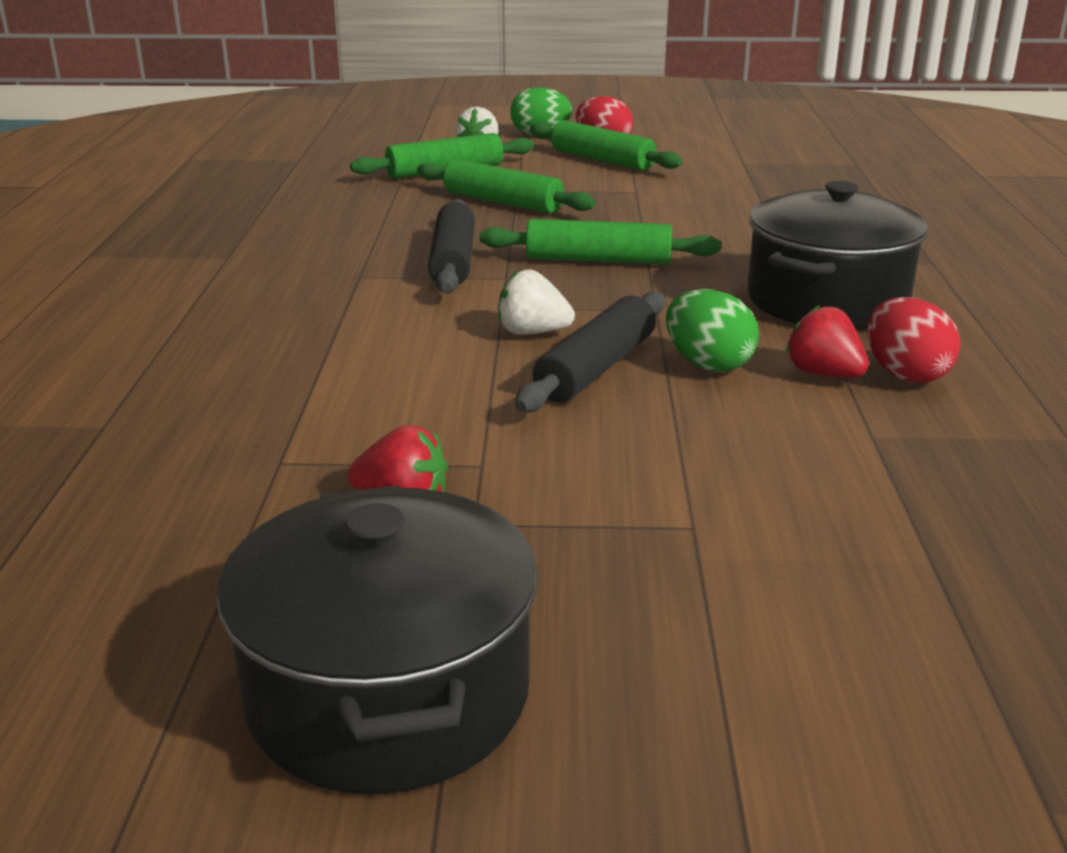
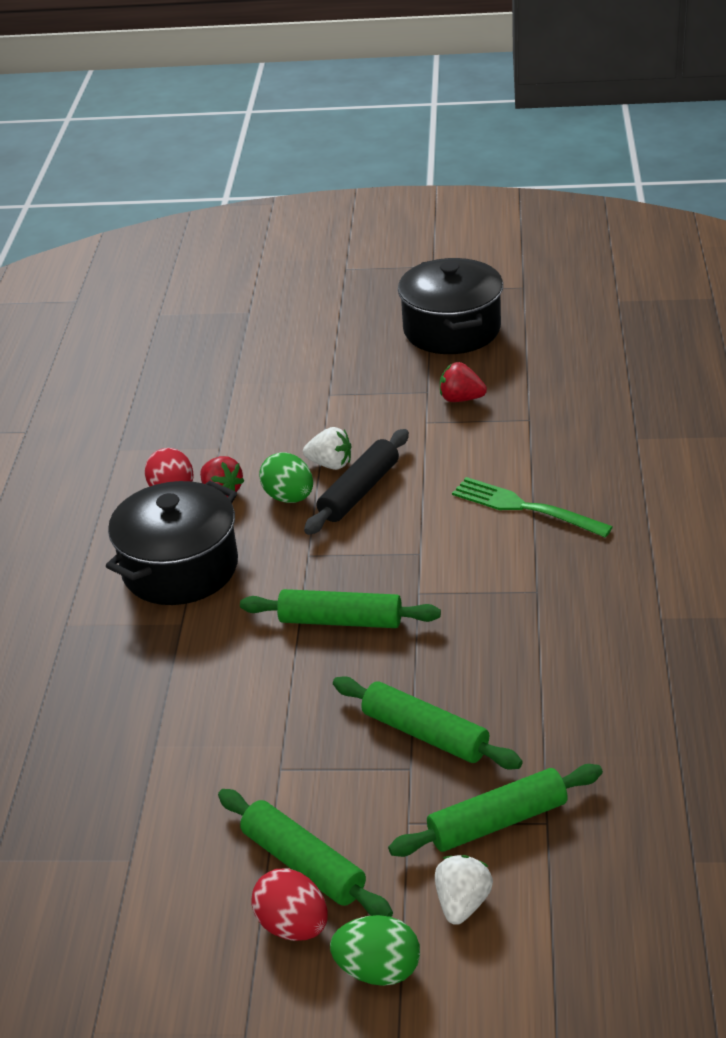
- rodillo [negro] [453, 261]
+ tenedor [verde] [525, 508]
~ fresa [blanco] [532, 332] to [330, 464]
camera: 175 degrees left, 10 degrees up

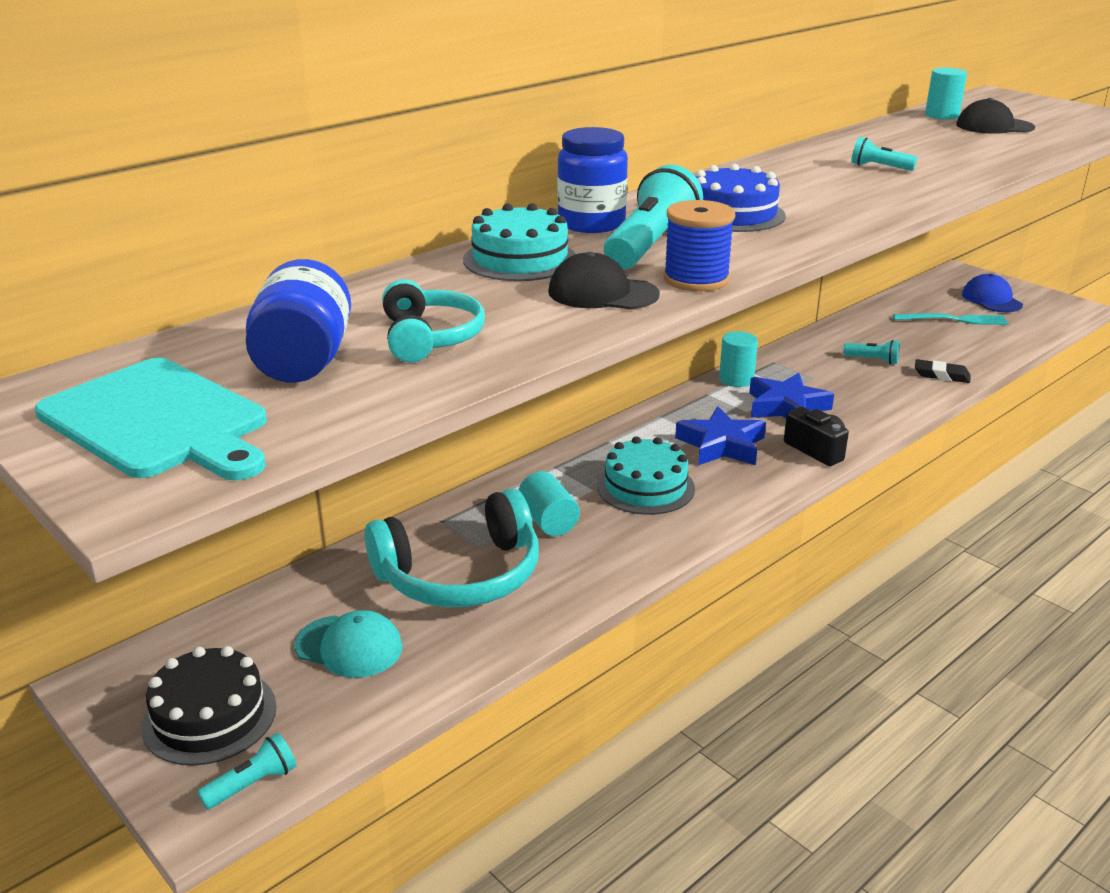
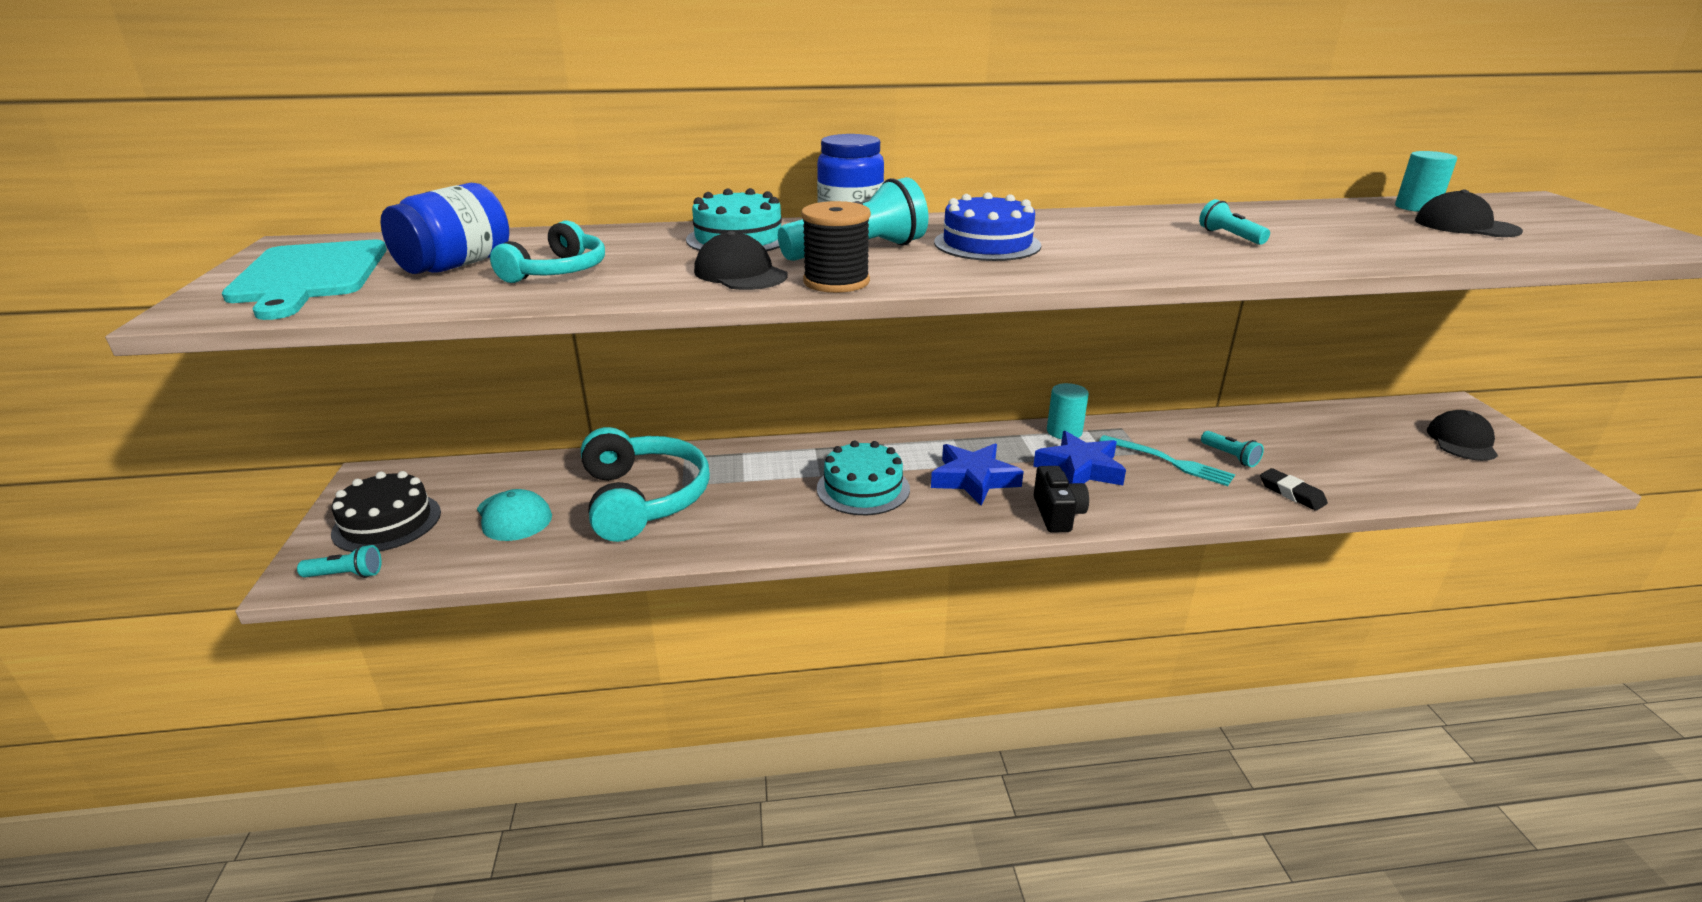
- cilindro [turquesa] [548, 521]
~ tenedor [turquesa] [954, 320] to [1169, 461]
~ carrete [azul] [696, 279] to carrete [negro] [836, 282]
~ gorra [azul] [991, 299] to gorra [negro] [1461, 441]
~ auriculares [turquesa] [461, 575] = [644, 499] 120 degrees counterclockwise
camera: 35 degrees right, 0 degrees up

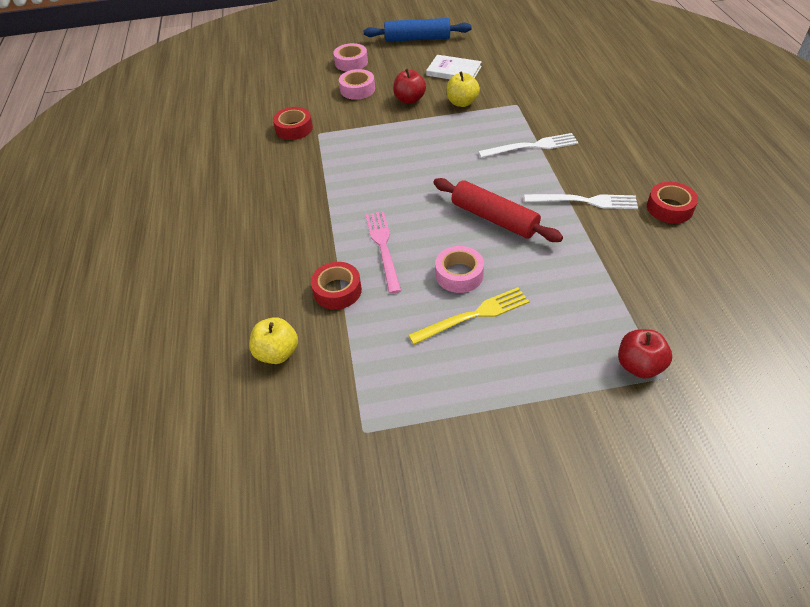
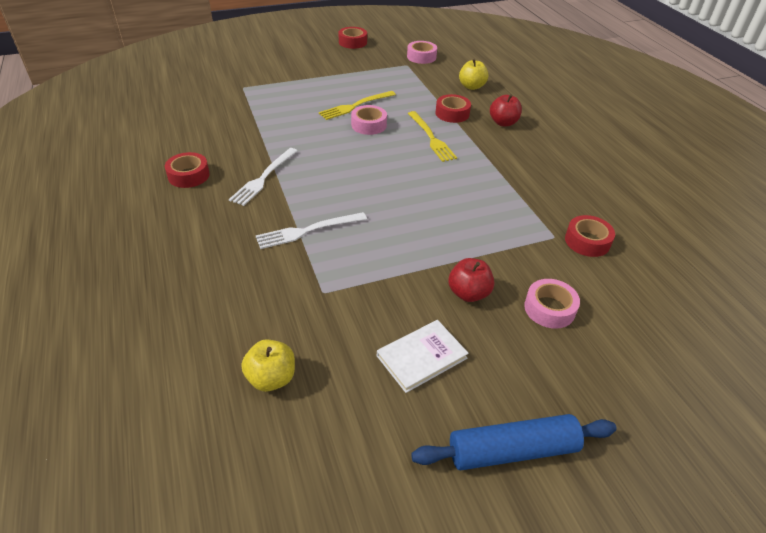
- rodillo [rojo] [494, 218]
+ cinta adhesiva [rojo] [352, 42]
~ cinta adhesiva [rosa] [351, 62] to [421, 57]
~ manzana [amarillo] [462, 103] to [271, 378]
~ manzana [rojo] [639, 366] to [503, 123]
~ tenedor [rosa] [383, 248] to tenedor [amarillo] [431, 138]
~ libro [blanco] [454, 71] = [421, 357] 45 degrees counterclockwise
~ tenedor [blanco] [584, 201] = [264, 178] 60 degrees counterclockwise
camera: 165 degrees right, 5 degrees down

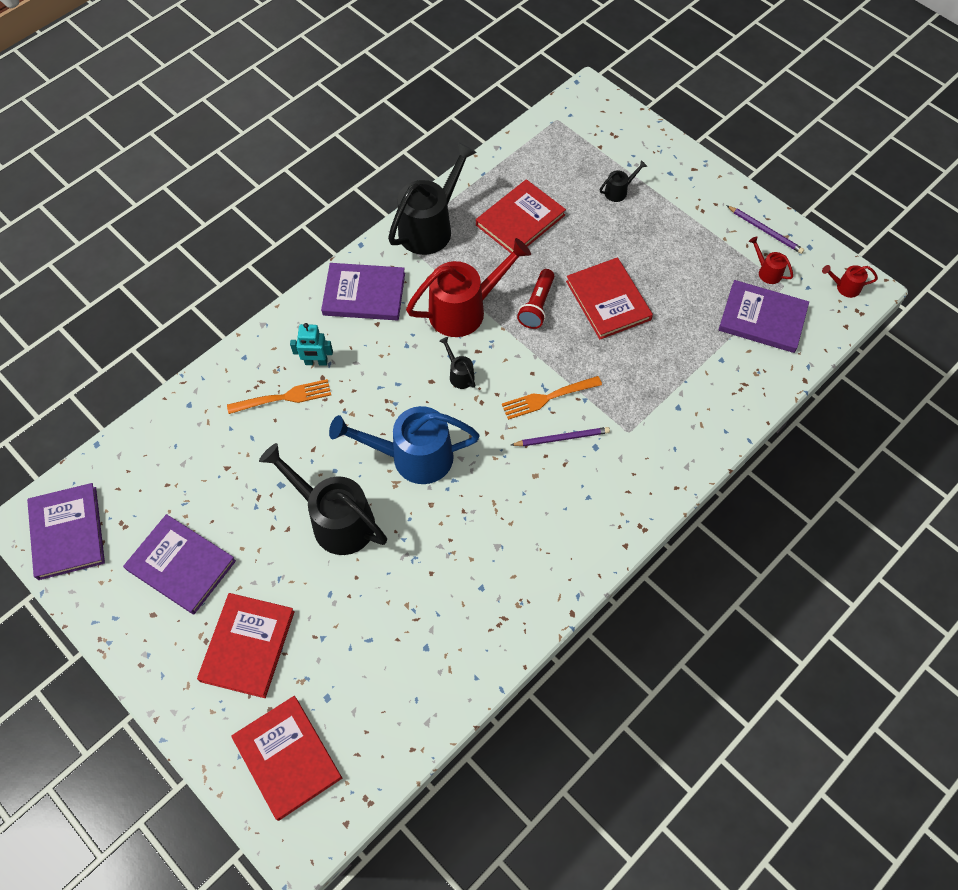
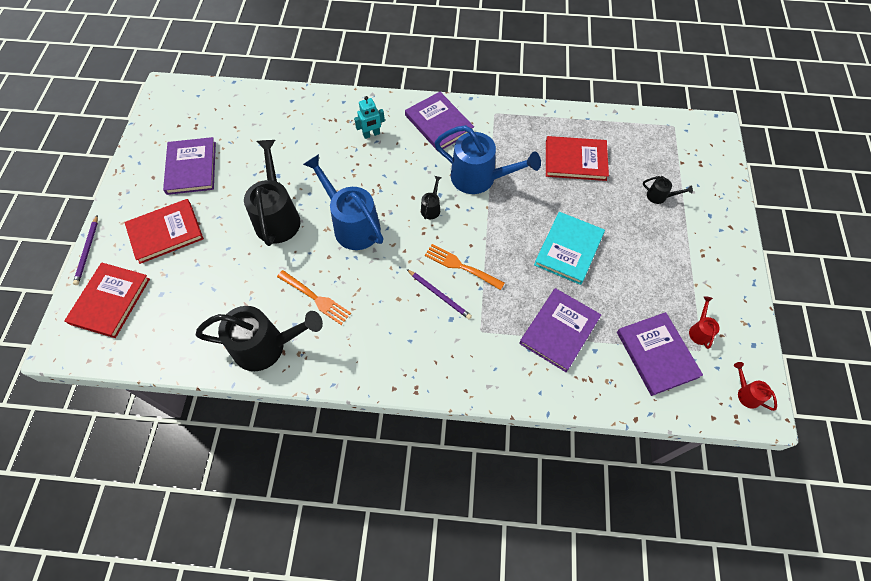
- lámpara de mano [rojo] [537, 306]
~ libro [morado] [67, 532] to [559, 330]
~ tenedor [naranja] [283, 398] to [315, 298]
~ regadera [negro] [431, 226] to [267, 346]
~ lápiz [morado] [765, 231] to [87, 251]
~ regadera [rojo] [465, 309] to regadera [azul] [480, 178]
~ libro [rojo] [608, 300] to libro [turquesa] [569, 249]
~ robot [turquesa] [316, 362] = [371, 134] 75 degrees counterclockwise
camera: 50 degrees right, 0 degrees up

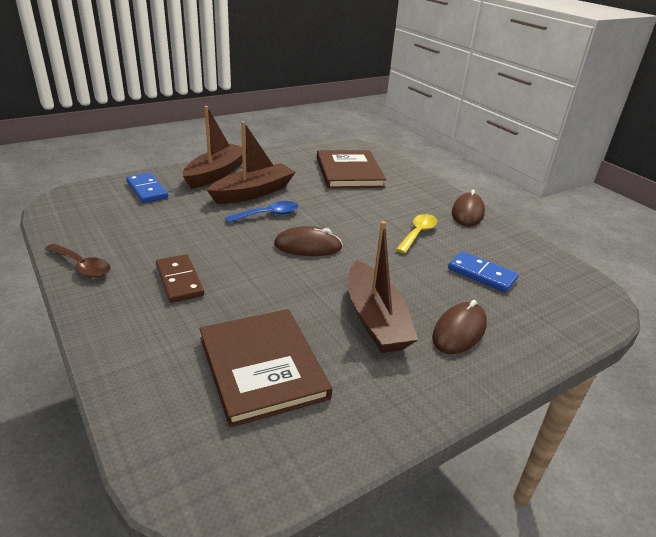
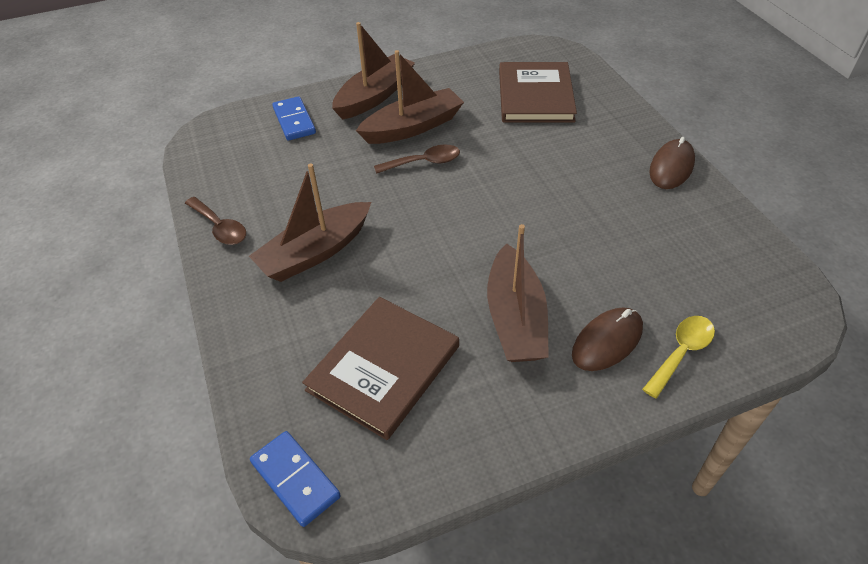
- ratón [marrón] [308, 246]
~ cuchara [amarillo] [418, 233] to [681, 352]
~ ficha de dominó [azul] [481, 274] to [295, 479]
~ ficha de dominó [marrón] [179, 280] to barco [marrón] [315, 252]
~ cuchara [azul] [268, 215] to cuchara [marrón] [424, 162]
~ libro [marrón] [262, 367] = [383, 368] 45 degrees clockwise
camera: 15 degrees right, 15 degrees up

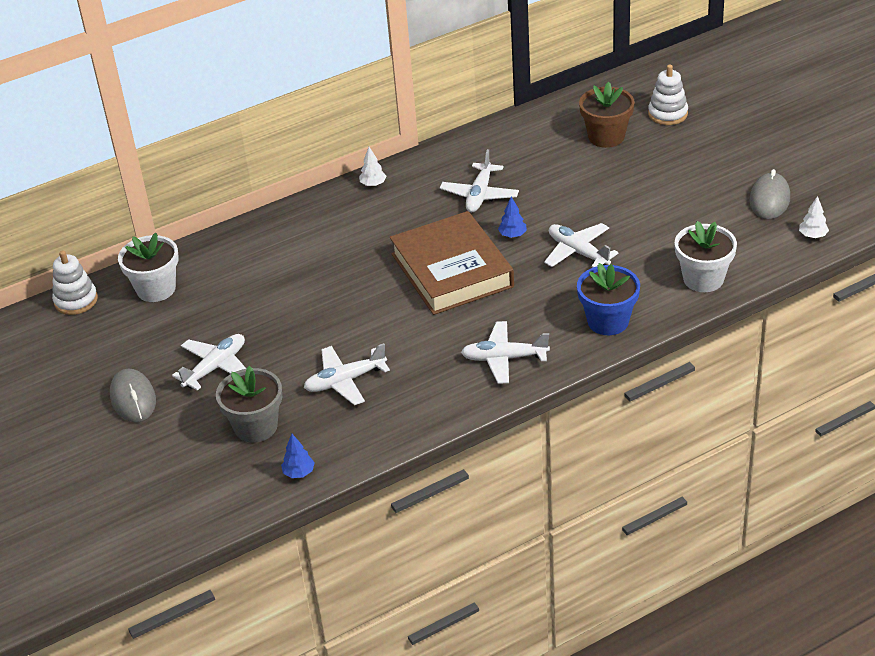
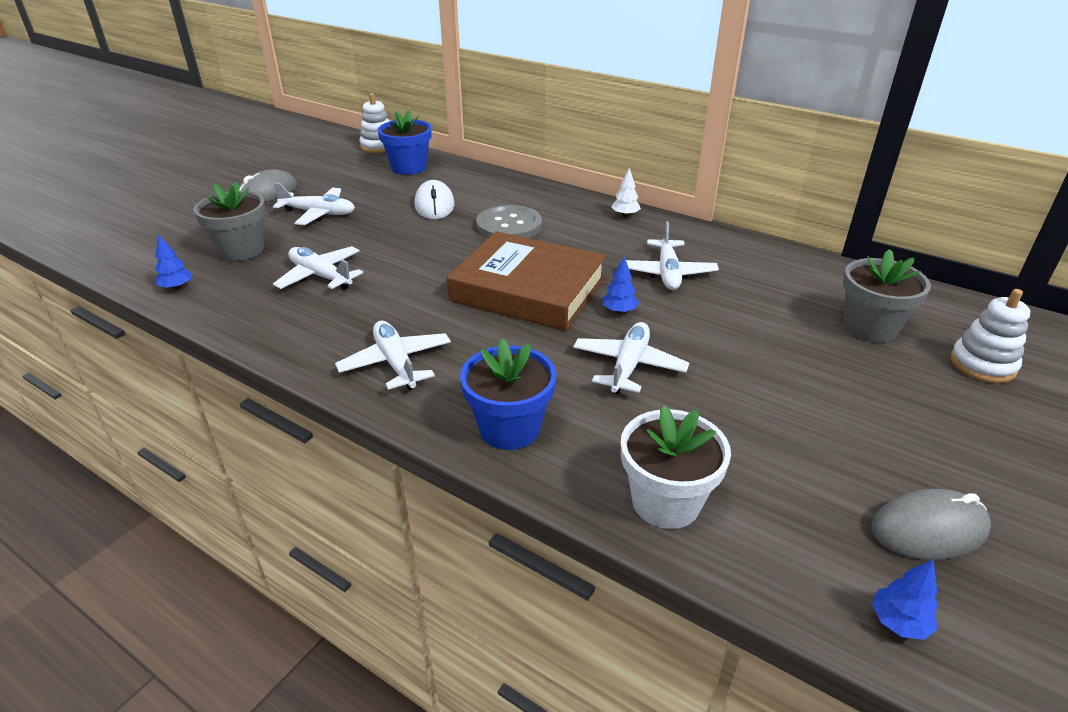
+ ratón [blanco] [434, 205]
+ botón [gris] [509, 226]
~ maceta [blanco] [156, 289] to maceta [azul] [409, 167]
~ maceta [marrón] [606, 137] to maceta [gris] [869, 328]
~ árbol [blanco] [812, 236] to árbol [azul] [898, 622]
~ libro [marrón] [451, 270] = [528, 289] 75 degrees clockwise
~ avión [blanco] [480, 195] = [667, 273] 75 degrees counterclockwise
camera: 60 degrees right, 5 degrees down

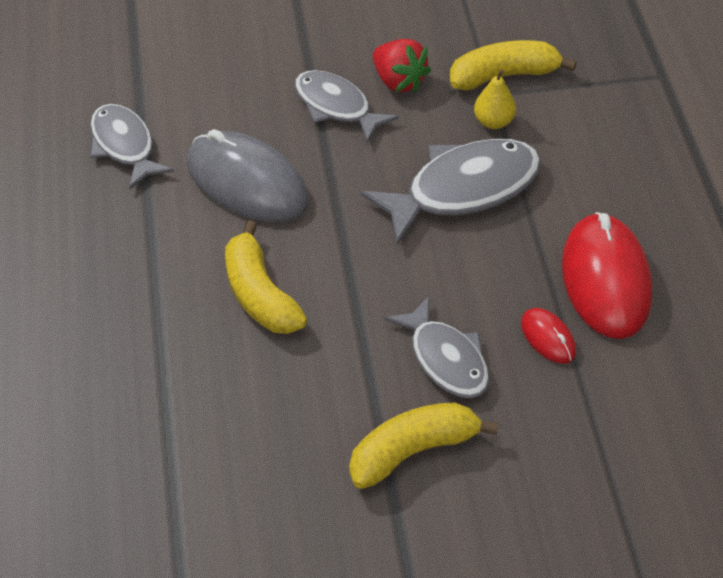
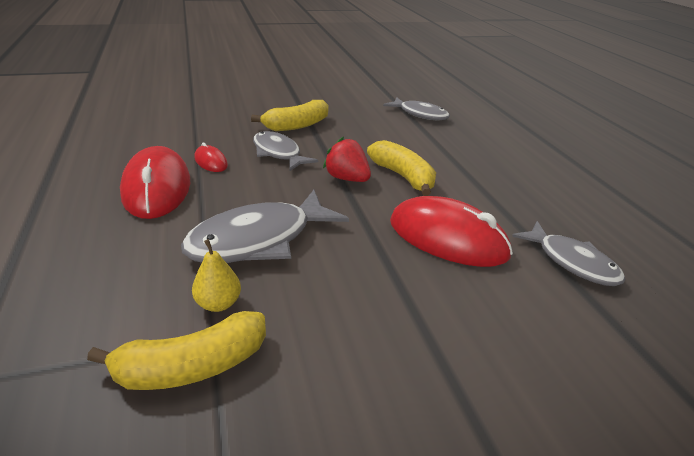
~ pez [gris] [336, 107] to [420, 114]
~ fresa [rojo] [398, 81] to [347, 178]
~ ratón [gris] [247, 183] to ratón [rojo] [447, 238]
camera: 170 degrees right, 15 degrees down

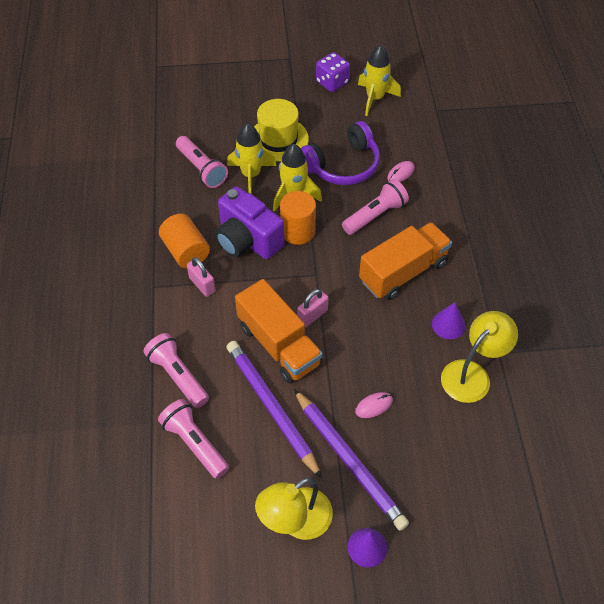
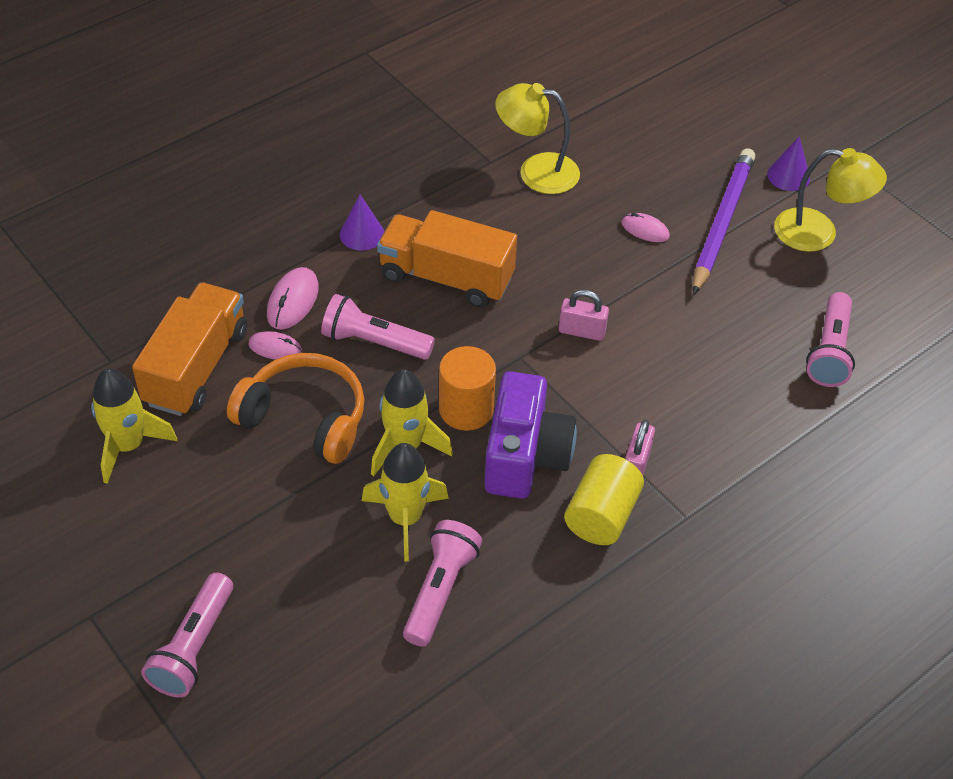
- lápiz [morado] [271, 407]
- sombrero [amarillo] [278, 139]
- dado [morado] [332, 82]
+ ratón [rosa] [293, 301]
~ lámpara de mano [rosa] [177, 376] to [194, 647]
~ camión [naranja] [279, 345] to [196, 367]
~ cono [morado] [448, 324] to [362, 234]
~ cilindro [naranja] [186, 251] to cilindro [amarillo] [601, 515]
~ auriculares [morado] [343, 165] to auriculares [naranja] [305, 418]
camera: 125 degrees left, 5 degrees down

